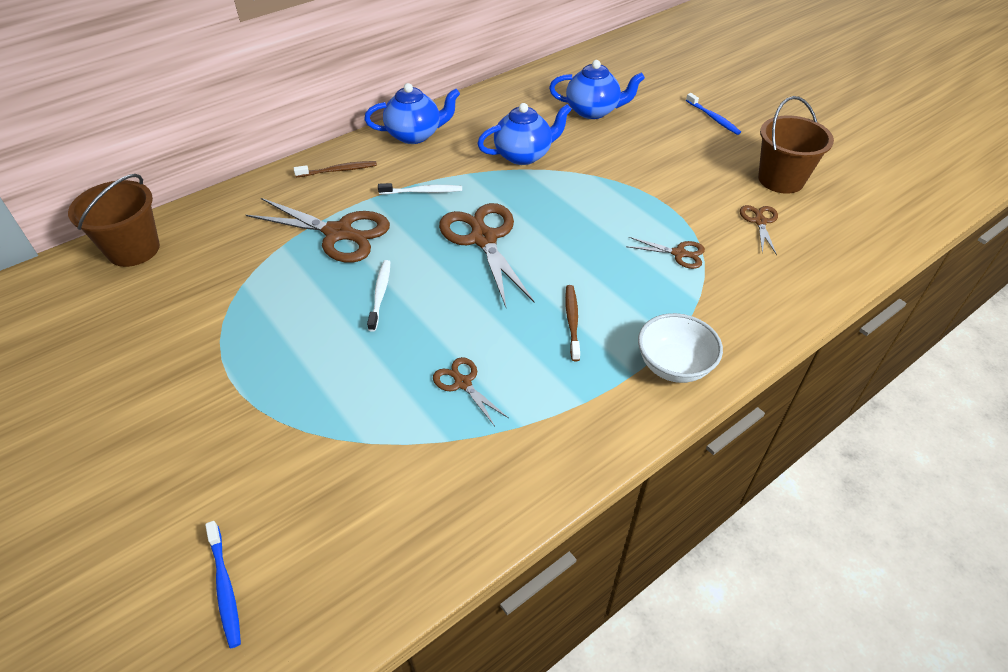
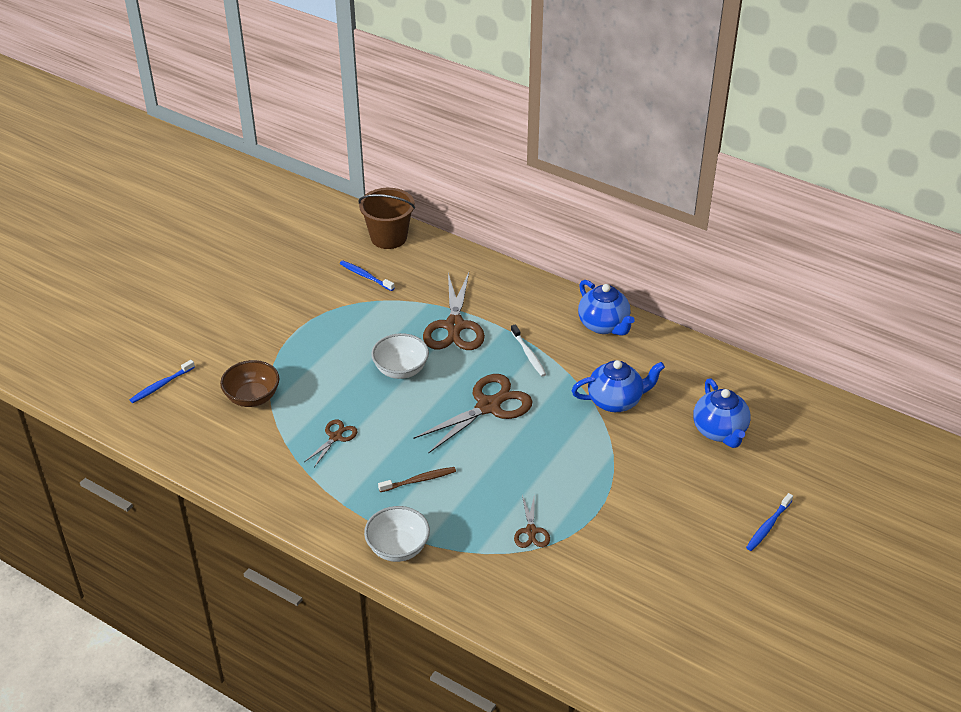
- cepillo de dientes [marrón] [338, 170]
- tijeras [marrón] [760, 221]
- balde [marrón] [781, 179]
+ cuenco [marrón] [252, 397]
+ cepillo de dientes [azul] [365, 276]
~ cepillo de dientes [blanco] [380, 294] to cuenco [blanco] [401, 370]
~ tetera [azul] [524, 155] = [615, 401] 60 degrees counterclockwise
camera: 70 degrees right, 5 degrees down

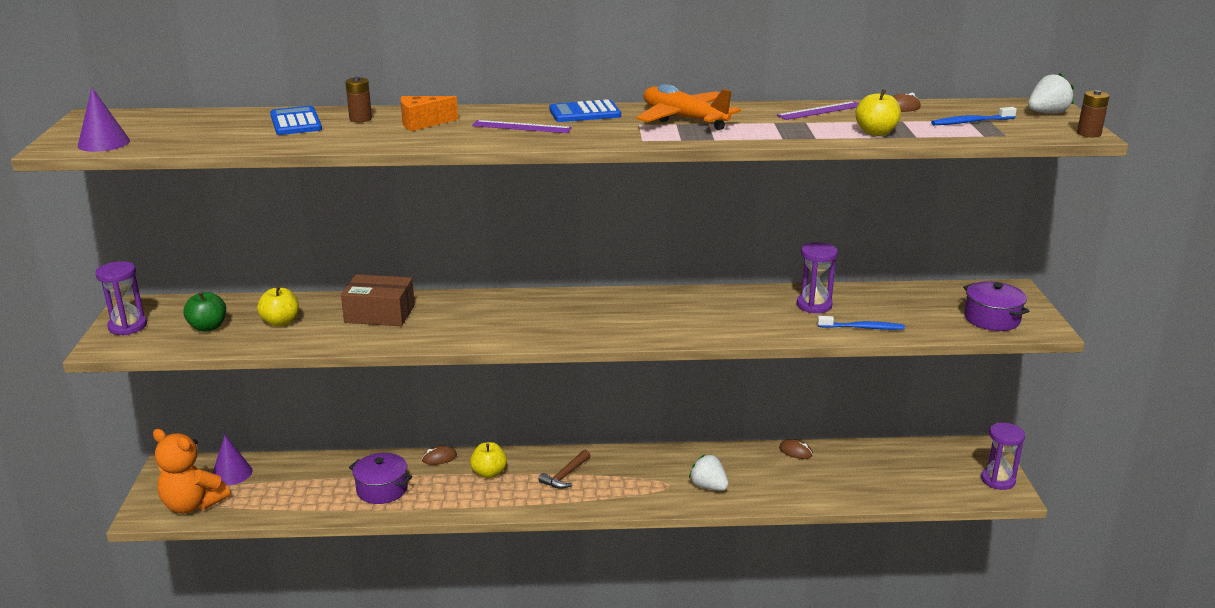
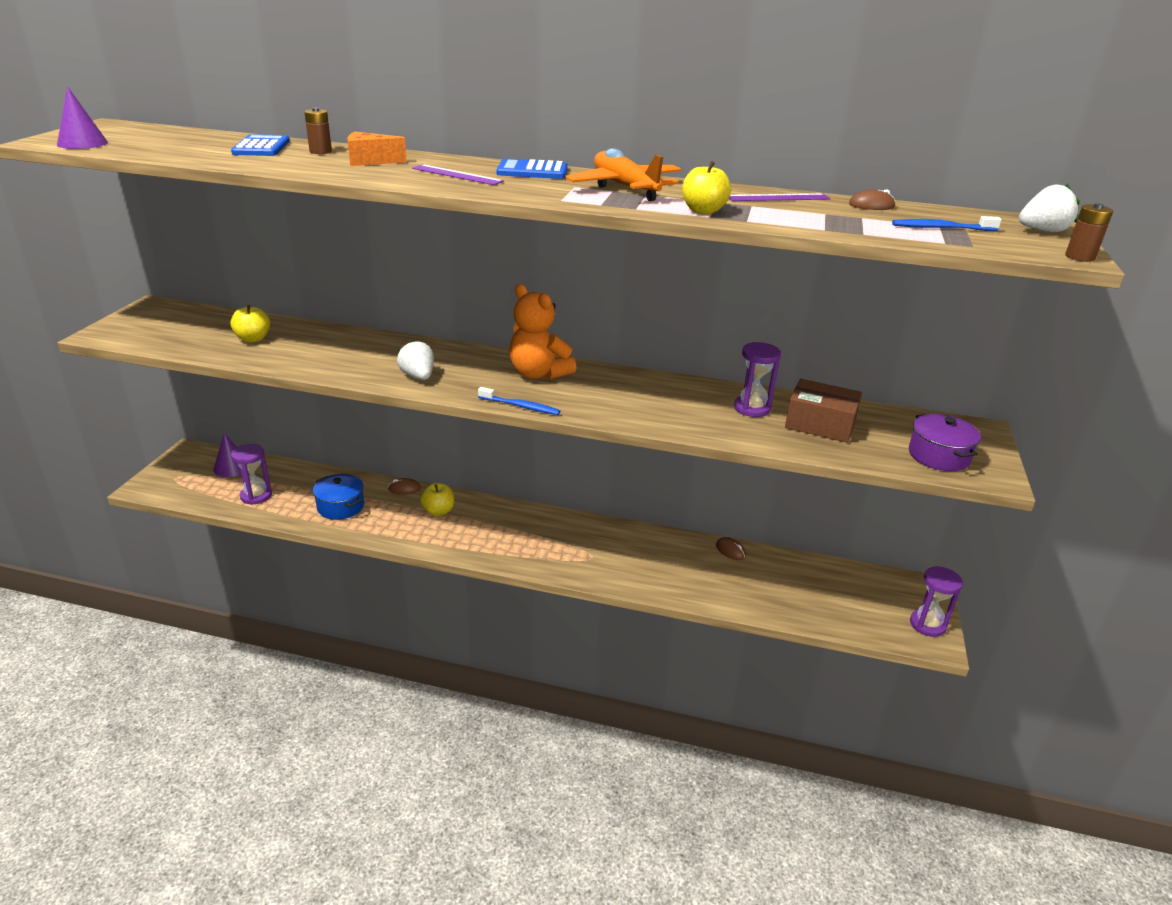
- manzana [verde] [208, 327]
- martillo [marrón] [565, 475]
~ reloj de arena [morado] [127, 326] to [256, 496]
~ osito [naranja] [192, 504] to [538, 373]
~ caja [marrón] [380, 314] to [820, 424]
~ fresa [blanco] [708, 486] to [418, 376]
~ cepillo de dientes [azul] [862, 328] to [520, 406]
~ manzana [amarillo] [876, 133] to [703, 211]
~ olla [morado] [382, 489] to olla [azul] [340, 506]
camera: 15 degrees right, 5 degrees up

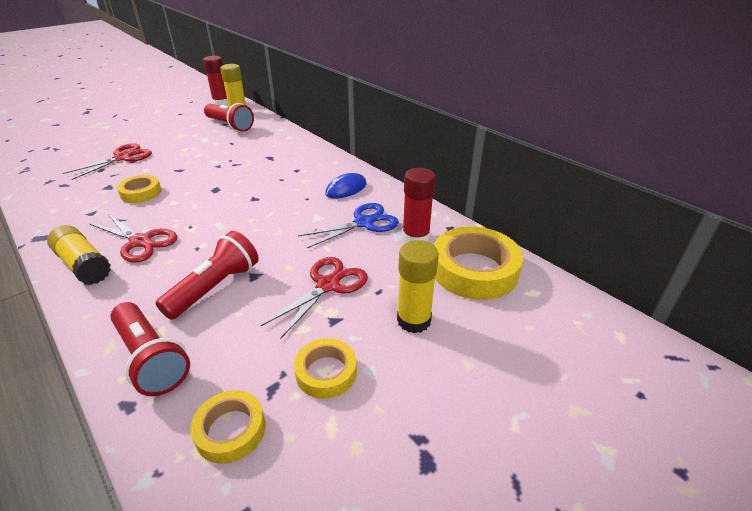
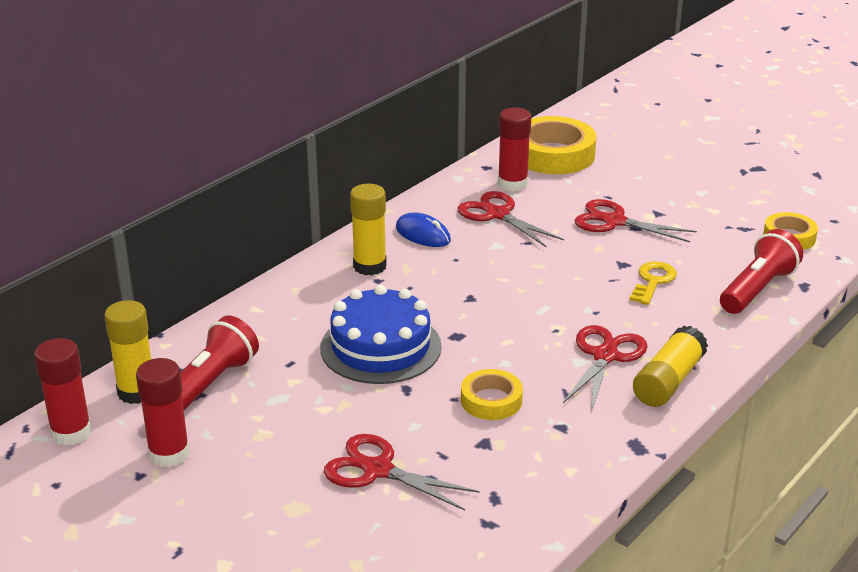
- cinta adhesiva [amarillo] [326, 372]
+ barra de pegamento [rojo] [169, 454]
+ tarta [azul] [380, 347]
~ barra de pegamento [amarillo] [414, 320] to [369, 266]
~ lámpara de mano [rojo] [215, 287] to llave [amarillo] [653, 281]
~ tijeras [azul] [364, 223] to tijeras [rojo] [497, 214]
camera: 100 degrees left, 5 degrees down

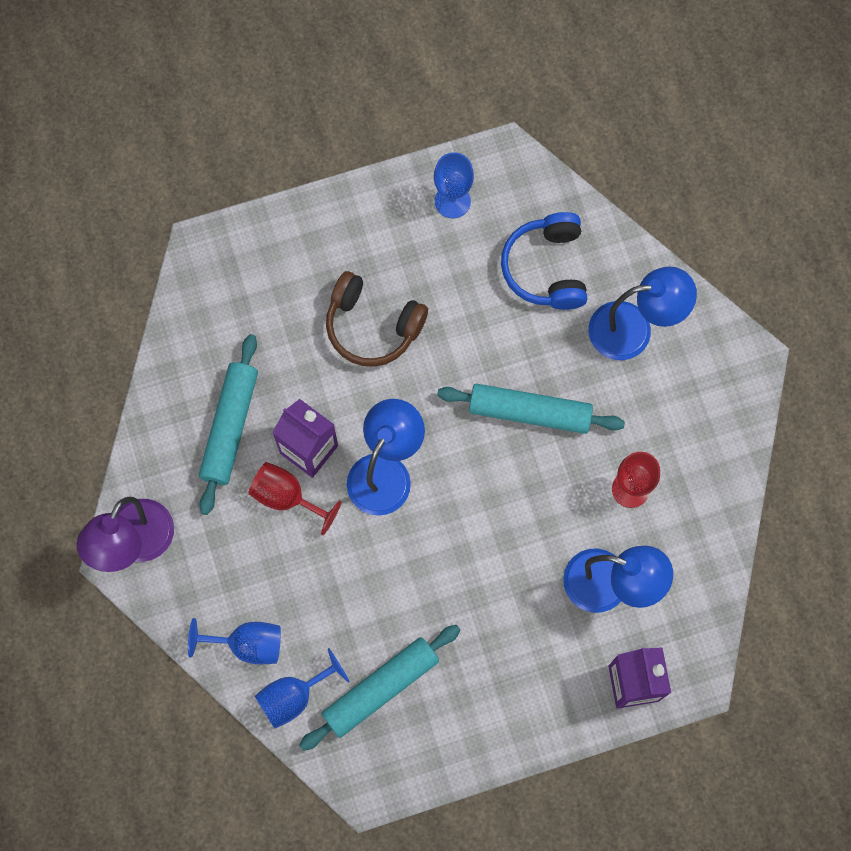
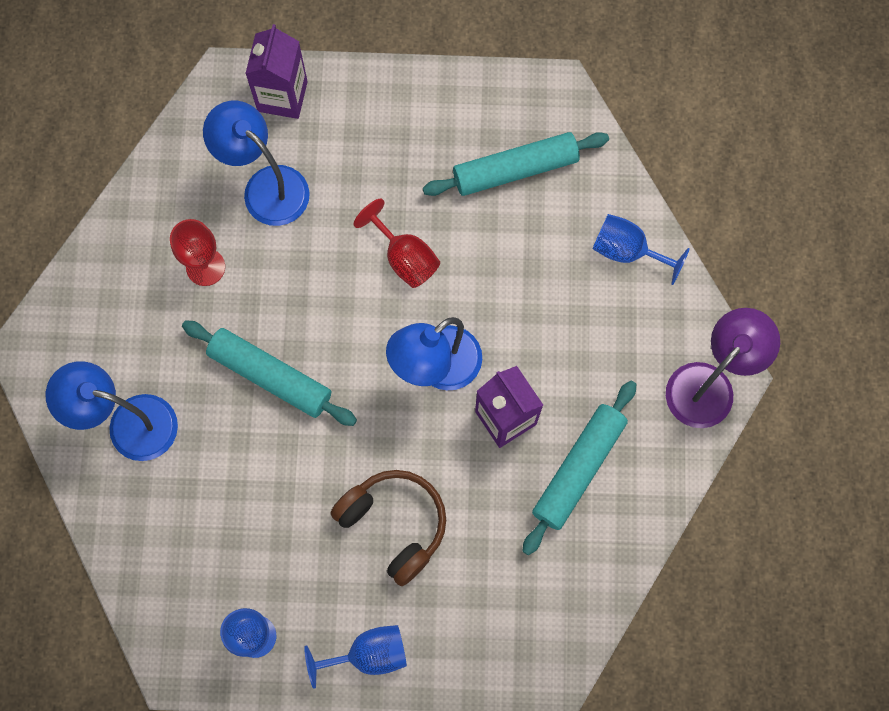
- auriculares [azul] [546, 268]
~ copa [rojo] [287, 497] to [404, 257]
~ copa [azul] [294, 696] to [368, 654]
camera: 160 degrees left, 0 degrees up

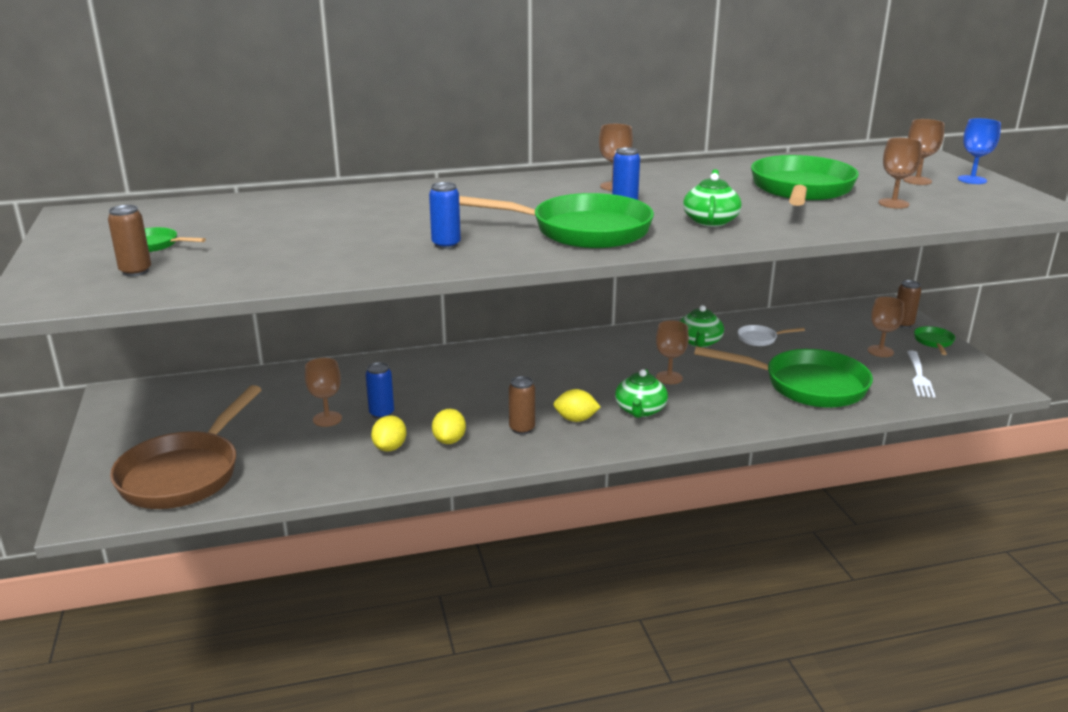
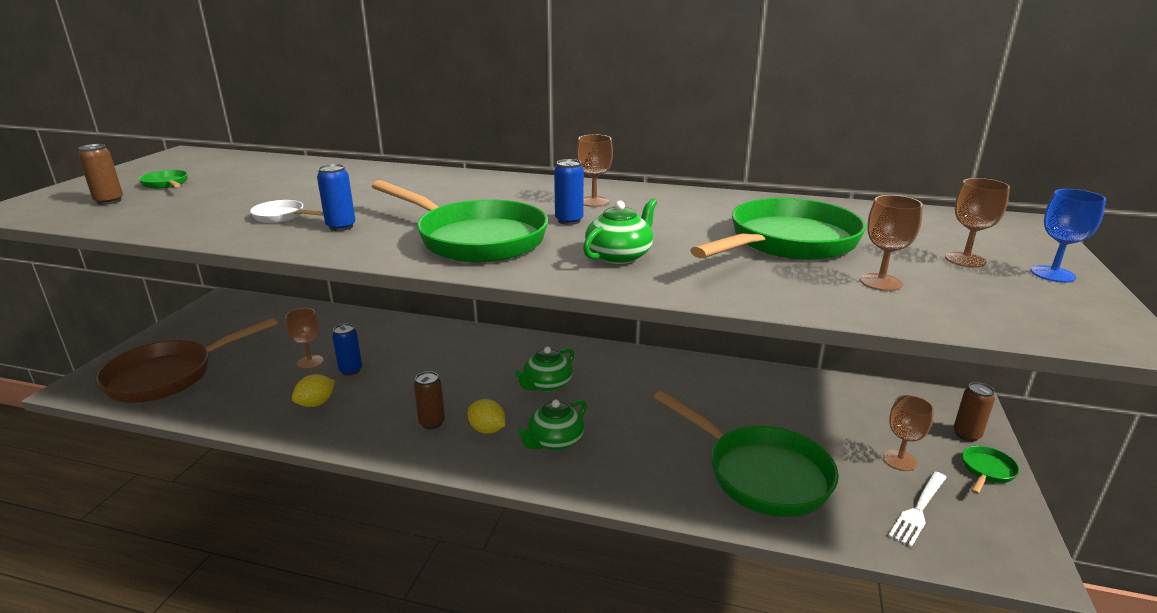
- limón [amarillo] [449, 440]
- copa [marrón] [669, 378]
~ tetera [verde] [699, 342] to [547, 384]
~ sartén [blanco] [760, 339] to [282, 216]
camera: 30 degrees right, 0 degrees up

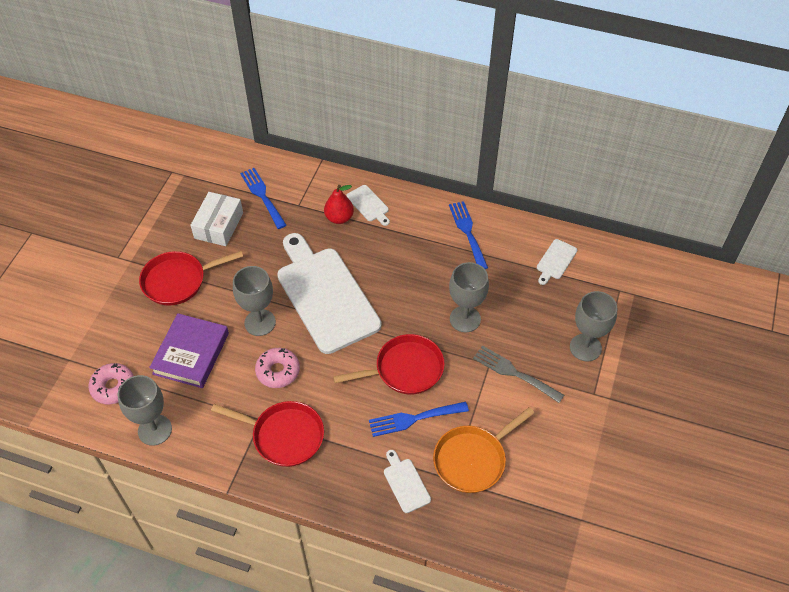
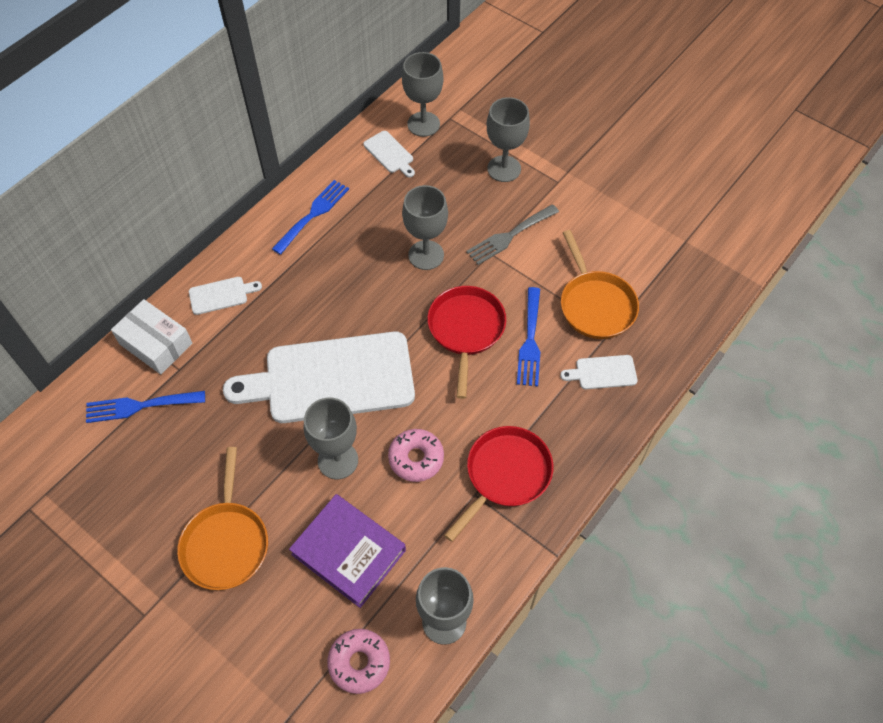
- pera [rojo] [339, 218]
+ copa [gris] [423, 124]
~ caja [blanco] [219, 225] to [156, 343]
~ sartén [rojo] [178, 281] to sartén [naranja] [226, 543]
~ tenedor [azul] [467, 232] = [313, 214] 120 degrees clockwise
camera: 70 degrees left, 5 degrees up

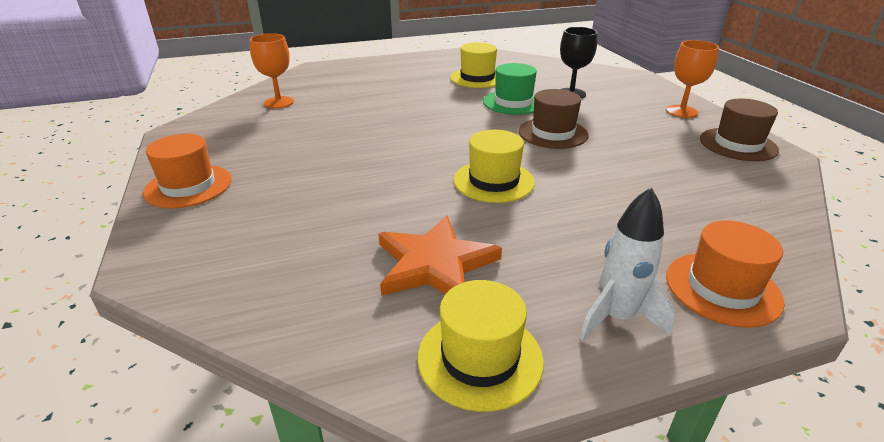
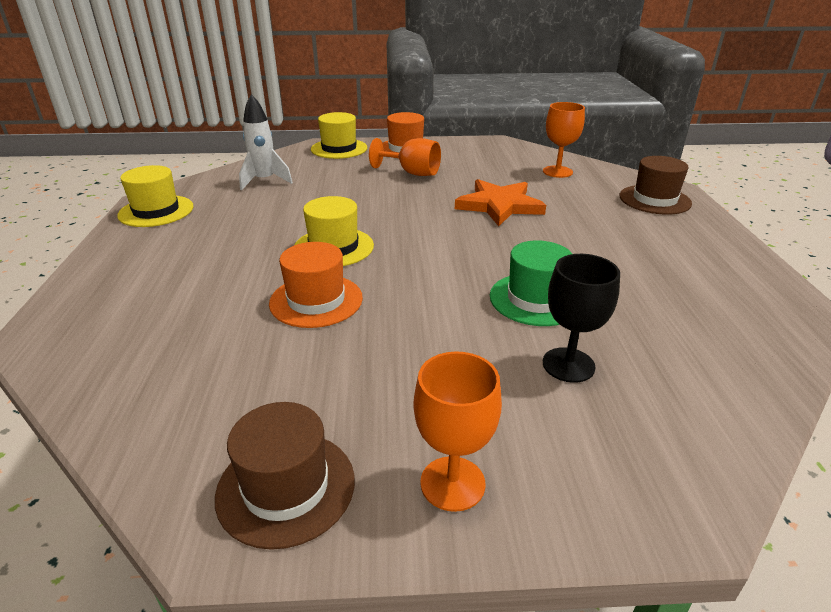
+ copa [naranja] [412, 173]
~ estrella [naranja] [434, 264] to [499, 205]
~ sombrero [amarillo] [477, 78] to [339, 149]
~ sombrero [marrón] [553, 133] to [654, 200]
~ cohete [blanco] [617, 317] to [265, 181]
~ sombrero [naranja] [722, 288] to [316, 300]
camera: 105 degrees right, 0 degrees up

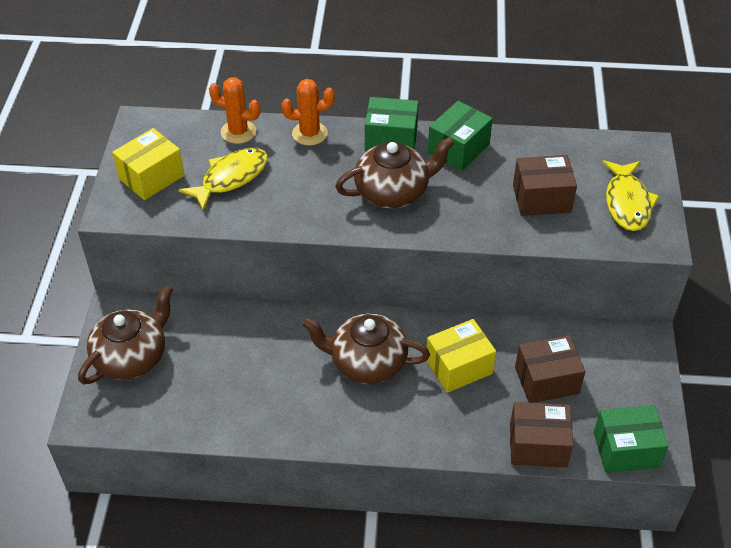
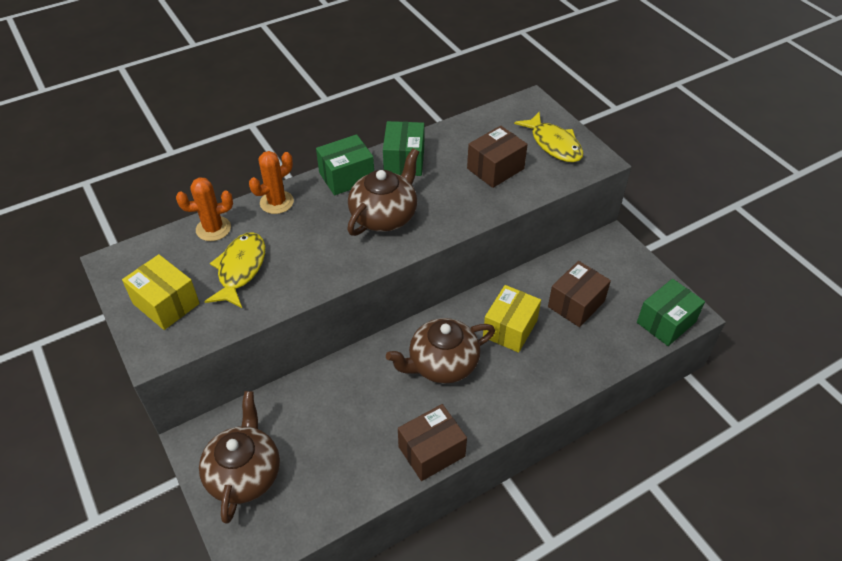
~ caja [marrón] [538, 445] to [431, 451]
~ caja [amarillo] [151, 177] = [166, 303] 60 degrees counterclockwise
camera: 35 degrees left, 0 degrees up

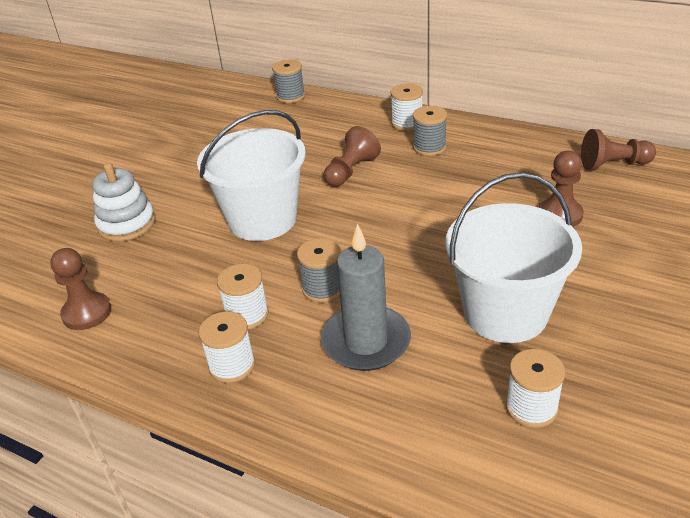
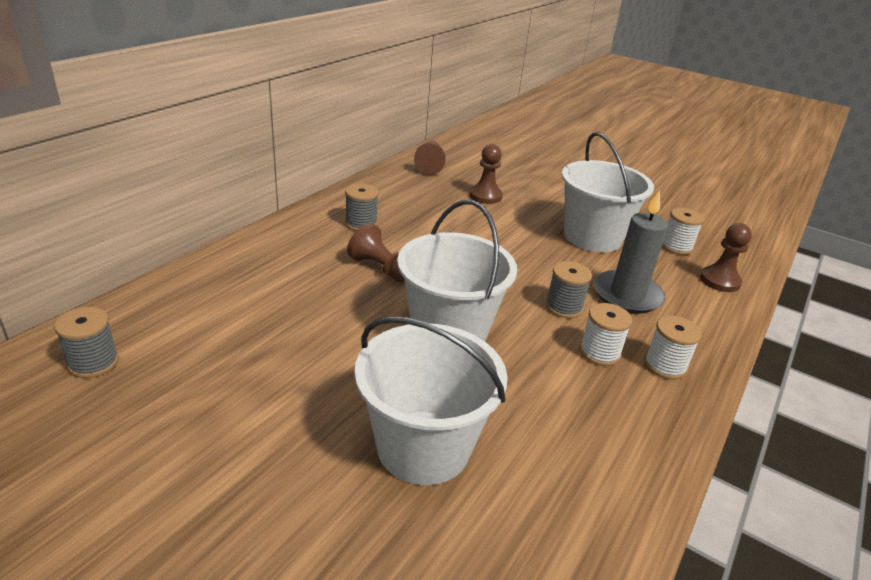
- carrete [blanco] [407, 123]
~ peón [marrón] [87, 313] to [719, 281]
~ carrete [gris] [290, 96] to [93, 363]
~ juguete apilable [blanco] [127, 224] to balde [blanco] [423, 447]
camera: 90 degrees left, 5 degrees down

